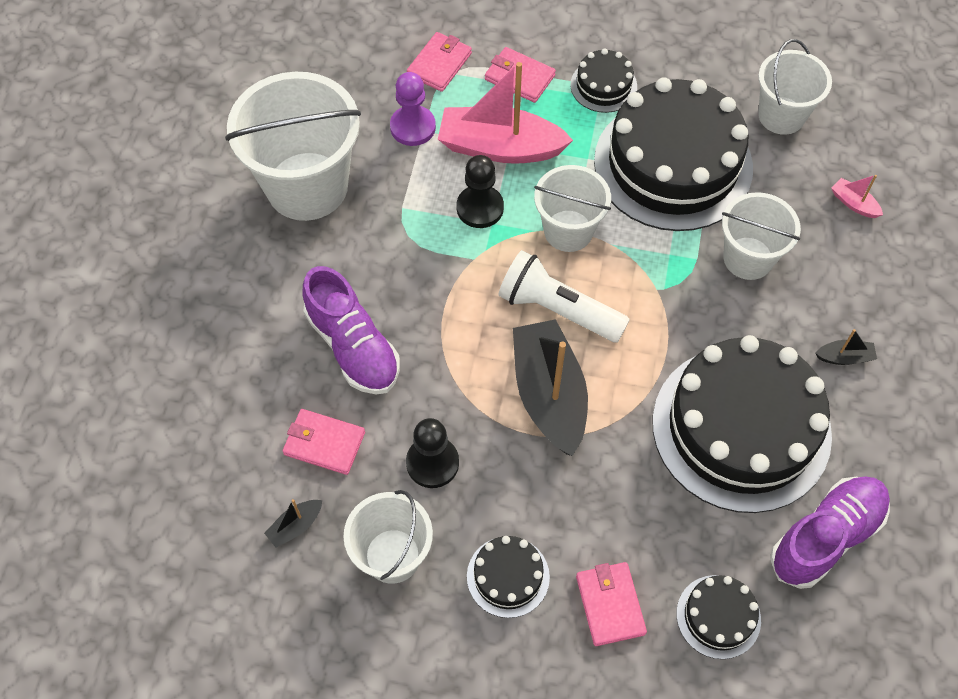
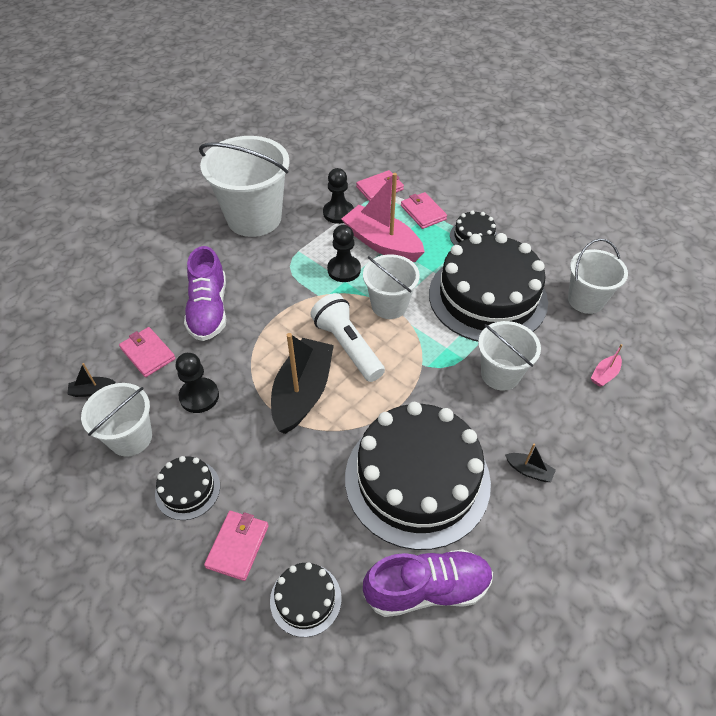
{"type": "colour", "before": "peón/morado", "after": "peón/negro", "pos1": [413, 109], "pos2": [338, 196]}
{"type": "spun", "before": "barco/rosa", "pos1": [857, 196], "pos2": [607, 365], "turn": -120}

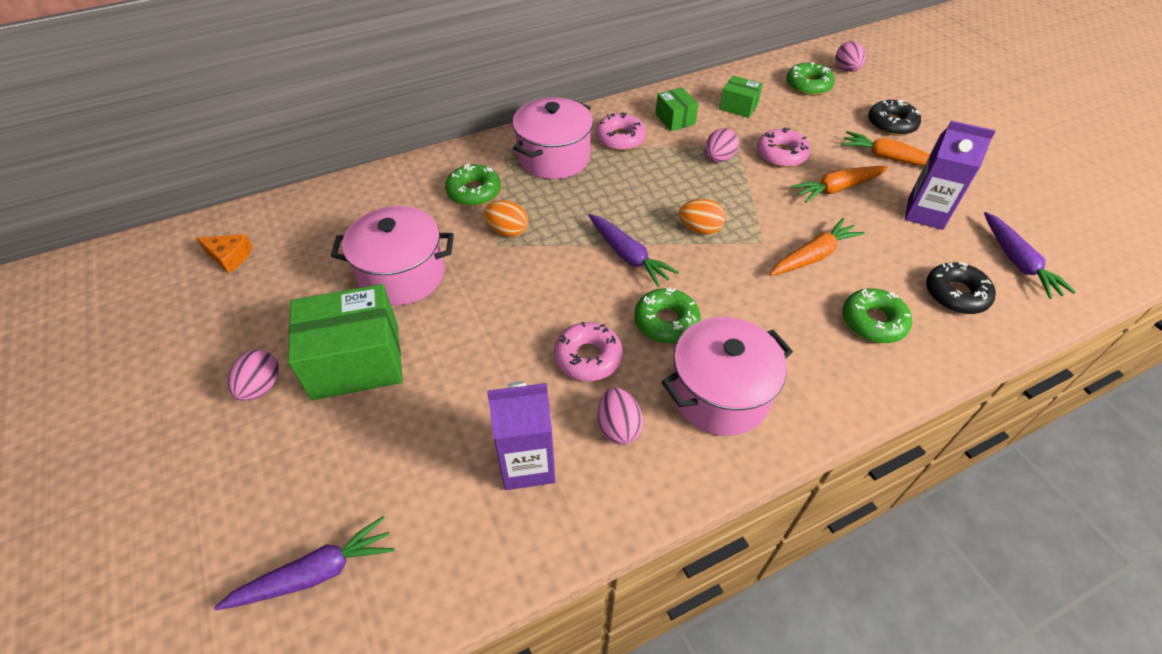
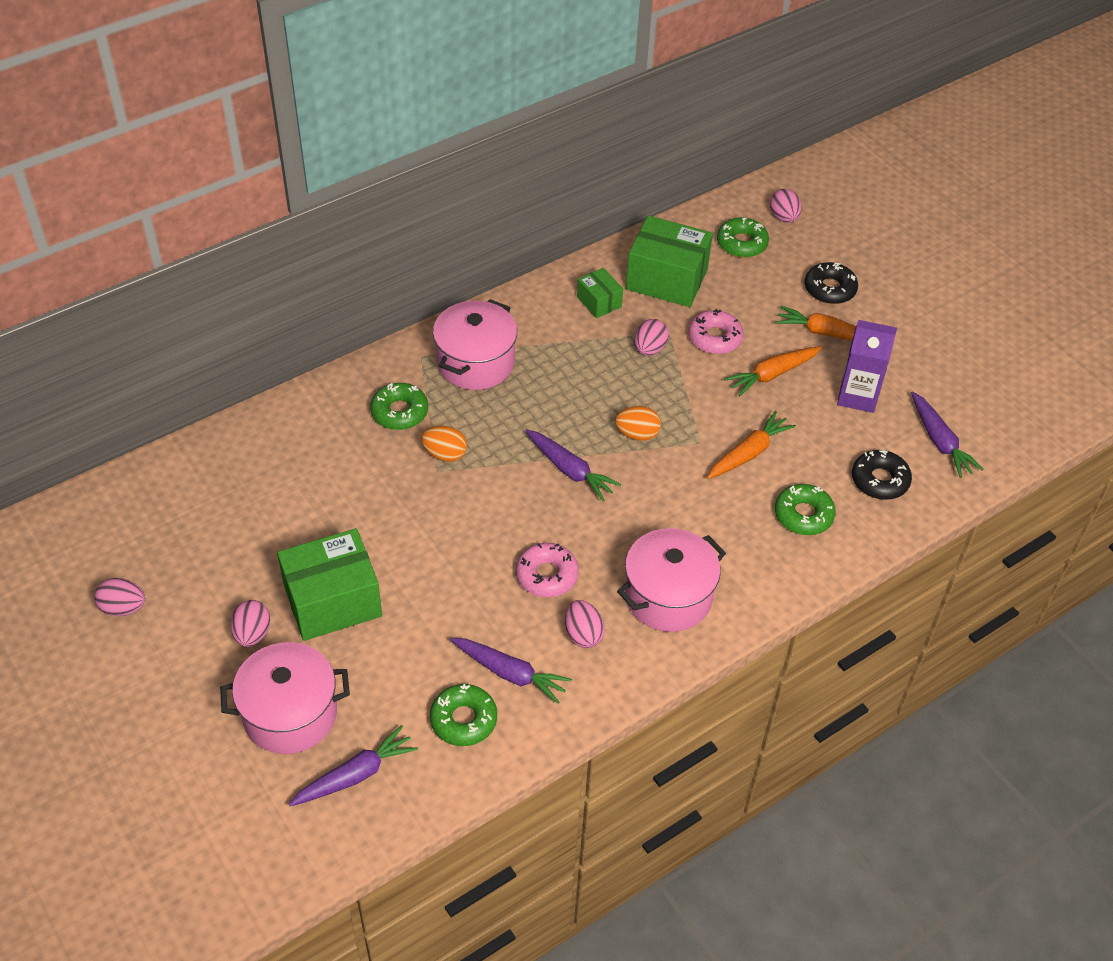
{"type": "missing", "before": "queso/naranja", "pos1": [224, 253]}
{"type": "missing", "before": "rosquilla/rosa", "pos1": [620, 132]}
{"type": "appeared", "after": "huevo/rosa", "pos2": [120, 597]}
{"type": "relocated", "before": "olla/rosa", "pos1": [392, 256], "pos2": [285, 698]}
{"type": "relocated", "before": "rosquilla/verde", "pos1": [667, 315], "pos2": [463, 715]}
{"type": "exchanged", "before": "cartón de leche/morado", "after": "zanahoria/morado", "pos1": [521, 435], "pos2": [511, 671]}
{"type": "size", "before": "caja/verde", "pos1": [741, 96], "pos2": [669, 261], "scale": 1.95}

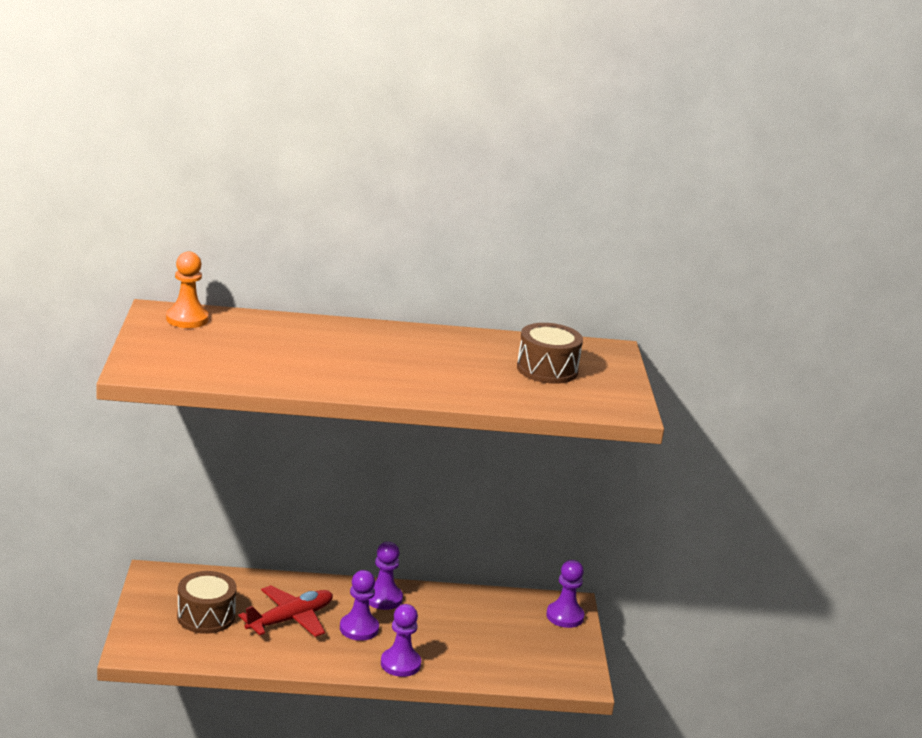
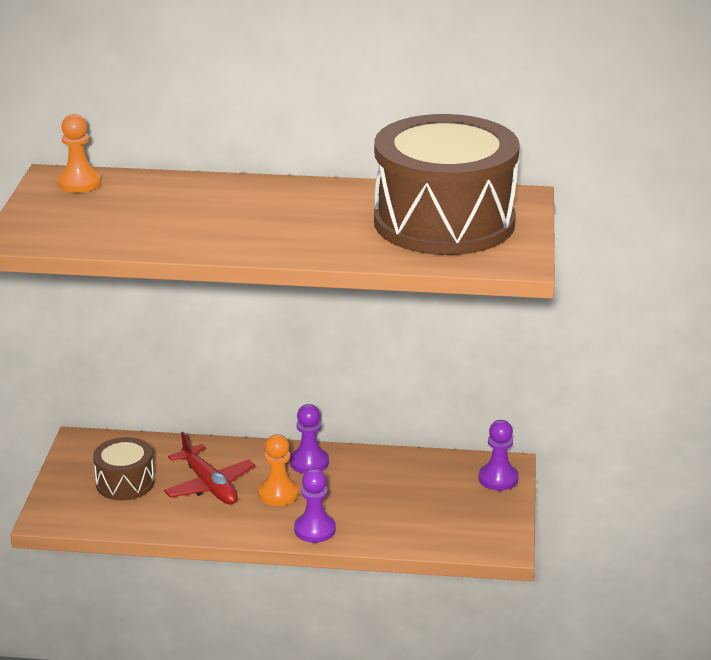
{"type": "colour", "before": "peón/morado", "after": "peón/naranja", "pos1": [359, 605], "pos2": [278, 470]}
{"type": "spun", "before": "avión/rojo", "pos1": [285, 611], "pos2": [209, 468], "turn": 90}
{"type": "size", "before": "tambor/marrón", "pos1": [550, 353], "pos2": [447, 184], "scale": 2.17}

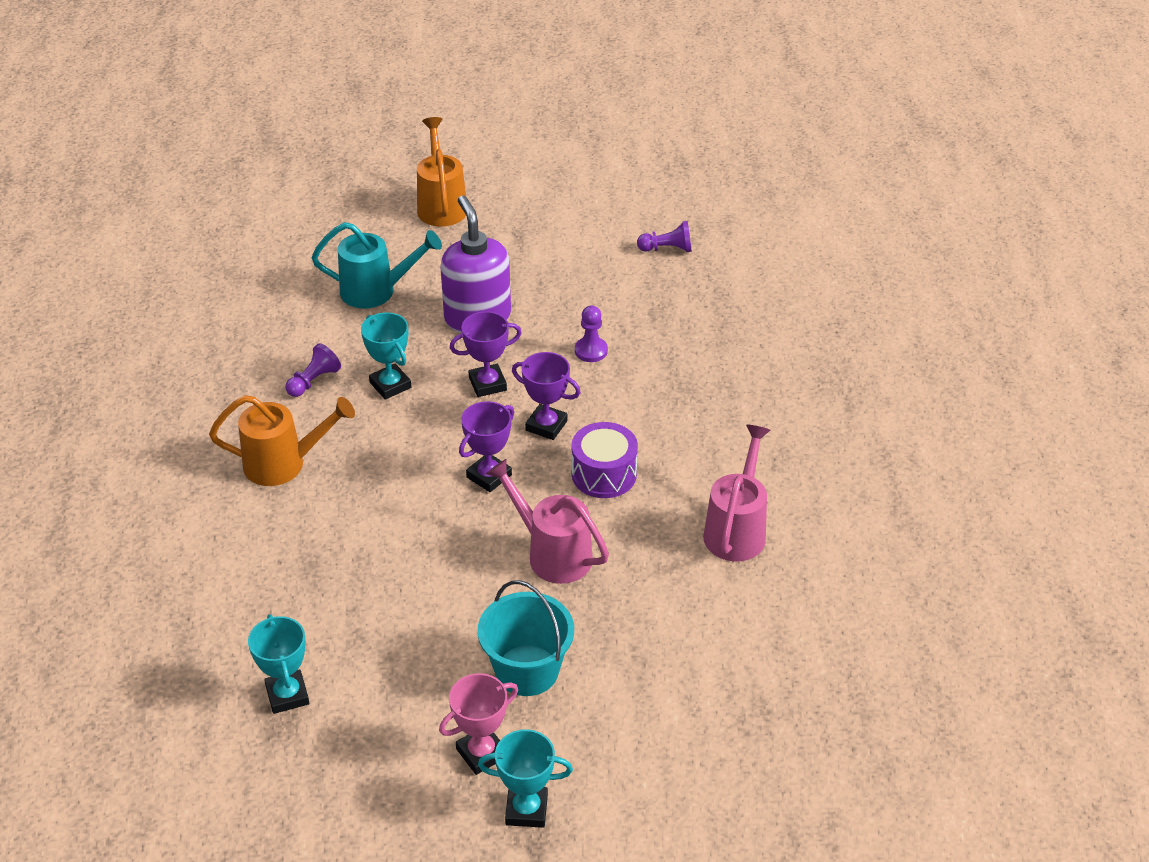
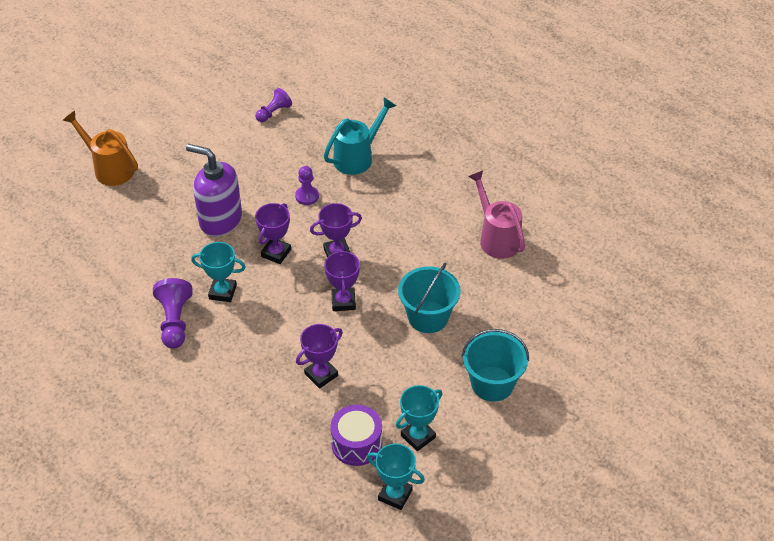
{"type": "missing", "before": "regadera/naranja", "pos1": [282, 440]}
{"type": "missing", "before": "trofeo/rosa", "pos1": [478, 724]}
{"type": "appeared", "after": "trofeo/morado", "pos2": [319, 356]}
{"type": "relocated", "before": "regadera/turquesa", "pos1": [377, 265], "pos2": [360, 136]}
{"type": "relocated", "before": "trofeo/turquesa", "pos1": [525, 778], "pos2": [419, 418]}
{"type": "relocated", "before": "tambor/morado", "pos1": [605, 460], "pos2": [356, 435]}
{"type": "exchanged", "before": "regadera/rosa", "after": "balde/turquesa", "pos1": [547, 521], "pos2": [429, 297]}
{"type": "size", "before": "peón/morado", "pos1": [313, 370], "pos2": [173, 313], "scale": 1.53}

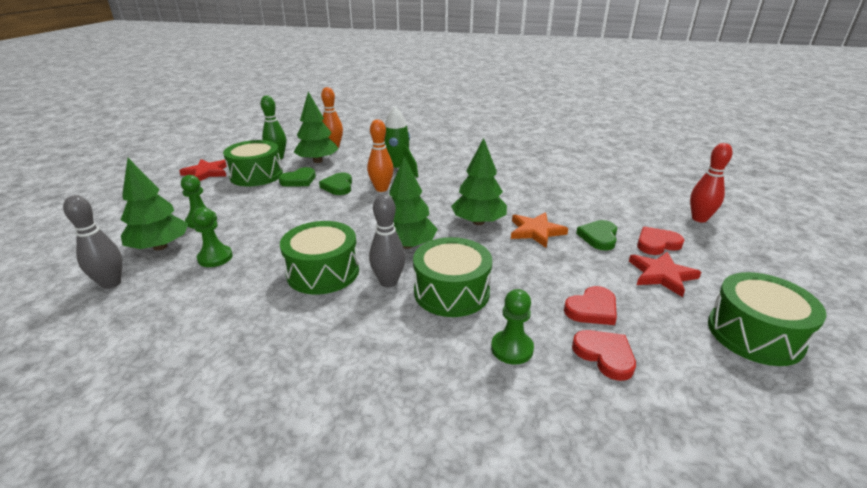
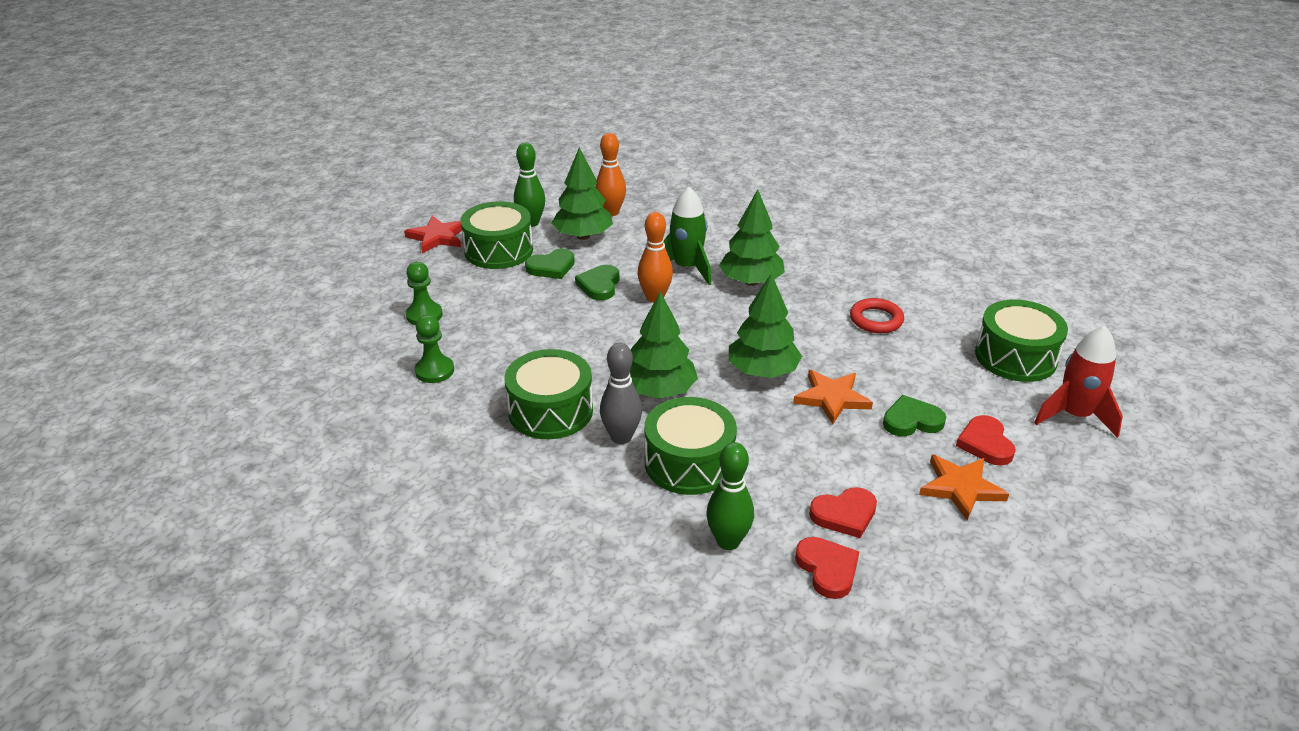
{"type": "missing", "before": "bolo/gris", "pos1": [92, 242]}
{"type": "appeared", "after": "anillo/rojo", "pos2": [877, 315]}
{"type": "relocated", "before": "árbol/verde", "pos1": [155, 204], "pos2": [752, 238]}
{"type": "relocated", "before": "tambor/verde", "pos1": [767, 319], "pos2": [1021, 341]}
{"type": "exchanged", "before": "peón/verde", "after": "bolo/verde", "pos1": [512, 327], "pos2": [730, 496]}
{"type": "exchanged", "before": "bolo/rojo", "after": "cohete/rojo", "pos1": [711, 183], "pos2": [1078, 382]}
{"type": "colour", "before": "estrella/rojo", "after": "estrella/naranja", "pos1": [665, 274], "pos2": [964, 487]}
{"type": "spun", "before": "corazón/verde", "pos1": [596, 235], "pos2": [914, 415], "turn": 45}
{"type": "spun", "before": "corazón/rojo", "pos1": [660, 241], "pos2": [986, 440], "turn": -90}

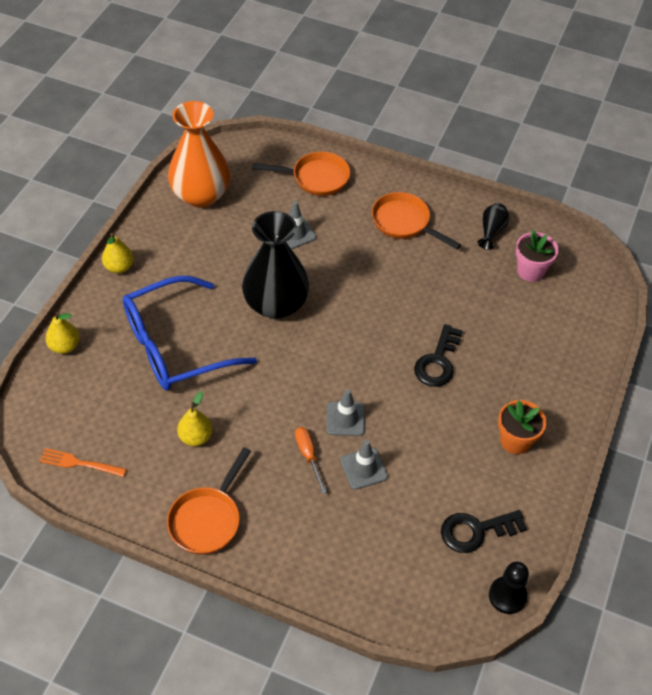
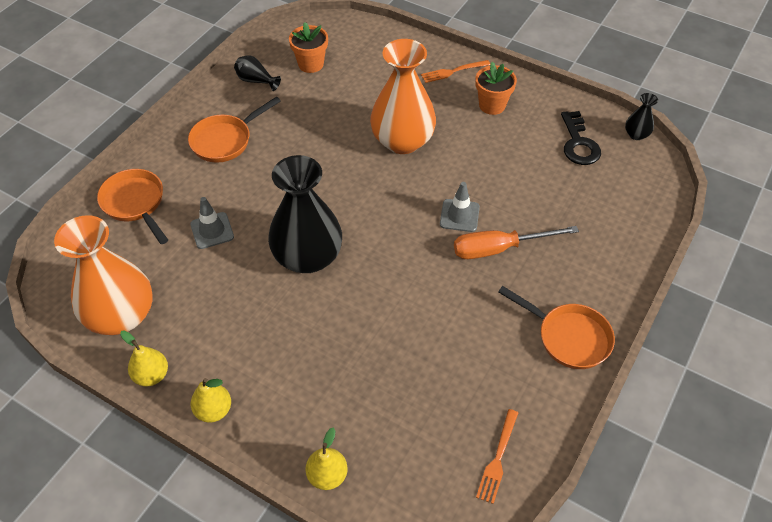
{"type": "missing", "before": "gafas/azul", "pos1": [190, 333]}
{"type": "missing", "before": "cono de tráfico/gris", "pos1": [364, 465]}
{"type": "appeared", "after": "tenedor/naranja", "pos2": [455, 71]}
{"type": "relocated", "before": "pera/amarillo", "pos1": [195, 418], "pos2": [144, 358]}
{"type": "exchanged", "before": "llave/negro", "after": "florero/naranja", "pos1": [438, 355], "pos2": [403, 96]}
{"type": "exchanged", "before": "peón/negro", "after": "florero/negro", "pos1": [509, 587], "pos2": [641, 116]}
{"type": "colour", "before": "maceta/rosa", "after": "maceta/naranja", "pos1": [537, 256], "pos2": [308, 47]}
{"type": "spun", "before": "sartén/naranja", "pos1": [301, 174], "pos2": [132, 206], "turn": -45}
{"type": "size", "before": "destornillador/naranja", "pos1": [311, 460], "pos2": [516, 242], "scale": 1.69}

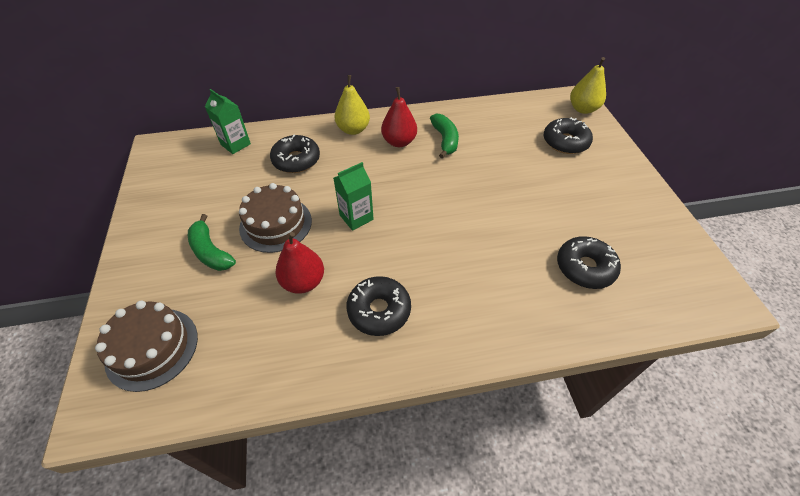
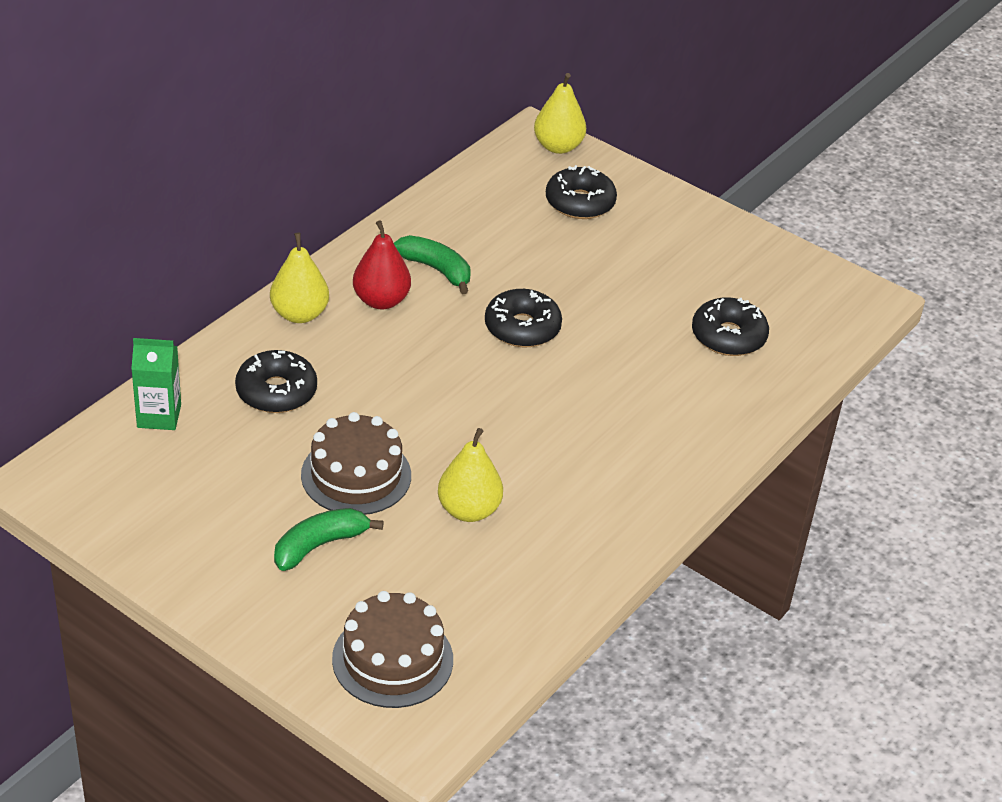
{"type": "missing", "before": "cartón de leche/verde", "pos1": [353, 196]}
{"type": "relocated", "before": "rosquilla/negro", "pos1": [378, 306], "pos2": [523, 318]}
{"type": "colour", "before": "pera/rojo", "after": "pera/amarillo", "pos1": [299, 262], "pos2": [470, 475]}
{"type": "spun", "before": "plátano/verde", "pos1": [212, 242], "pos2": [329, 539], "turn": 135}

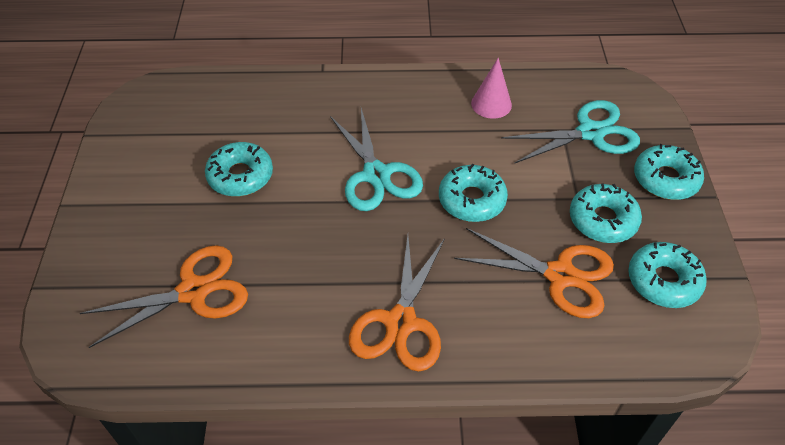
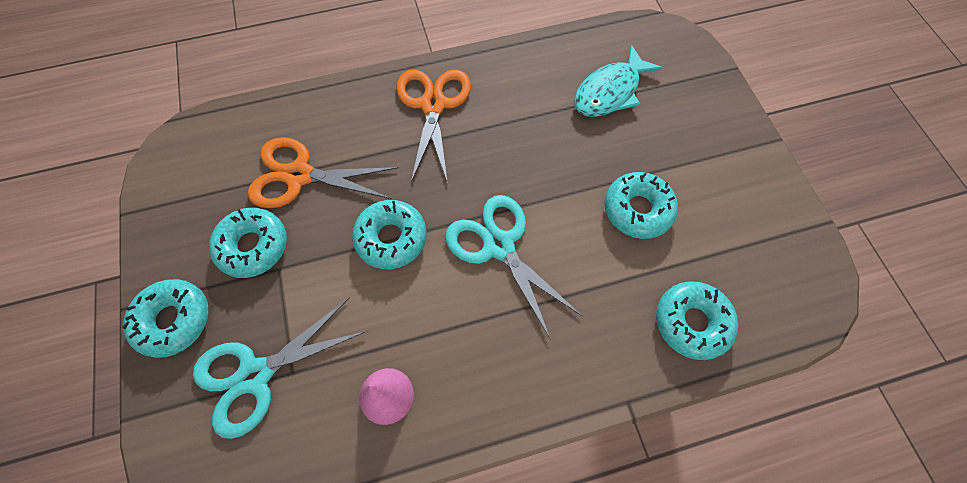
{"type": "relocated", "before": "rosquilla/turquesa", "pos1": [667, 275], "pos2": [697, 320]}
{"type": "exchanged", "before": "tijeras/naranja", "after": "pez/turquesa", "pos1": [164, 296], "pos2": [618, 81]}

